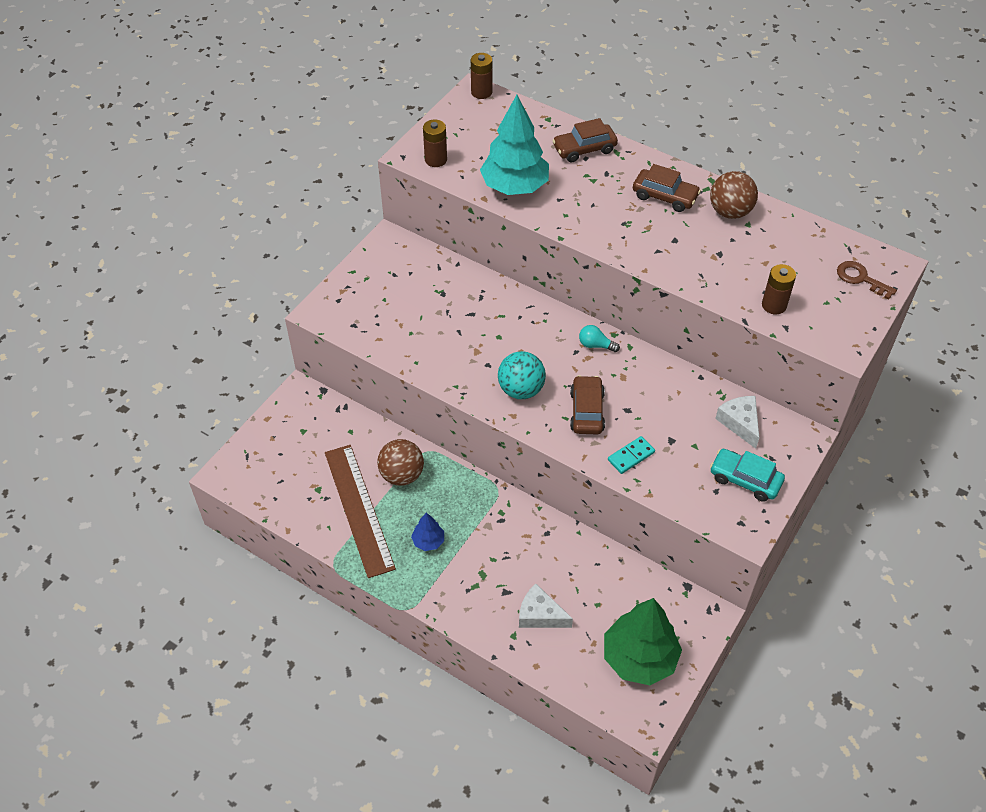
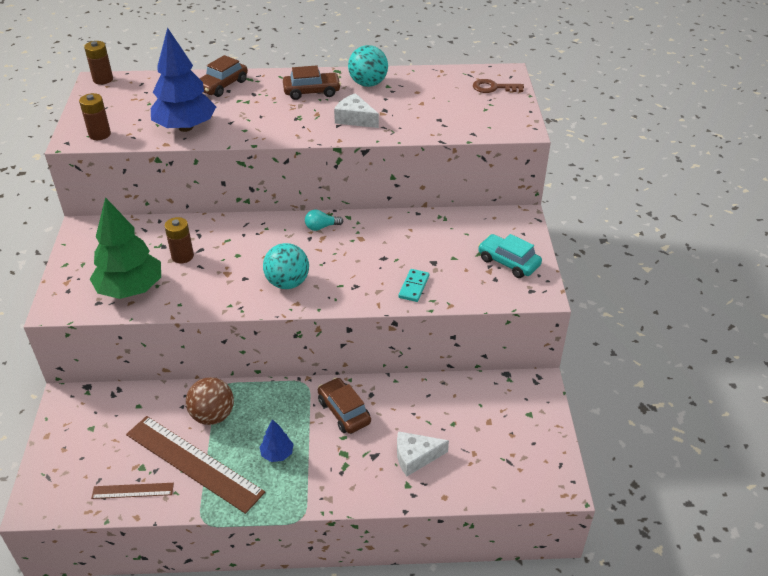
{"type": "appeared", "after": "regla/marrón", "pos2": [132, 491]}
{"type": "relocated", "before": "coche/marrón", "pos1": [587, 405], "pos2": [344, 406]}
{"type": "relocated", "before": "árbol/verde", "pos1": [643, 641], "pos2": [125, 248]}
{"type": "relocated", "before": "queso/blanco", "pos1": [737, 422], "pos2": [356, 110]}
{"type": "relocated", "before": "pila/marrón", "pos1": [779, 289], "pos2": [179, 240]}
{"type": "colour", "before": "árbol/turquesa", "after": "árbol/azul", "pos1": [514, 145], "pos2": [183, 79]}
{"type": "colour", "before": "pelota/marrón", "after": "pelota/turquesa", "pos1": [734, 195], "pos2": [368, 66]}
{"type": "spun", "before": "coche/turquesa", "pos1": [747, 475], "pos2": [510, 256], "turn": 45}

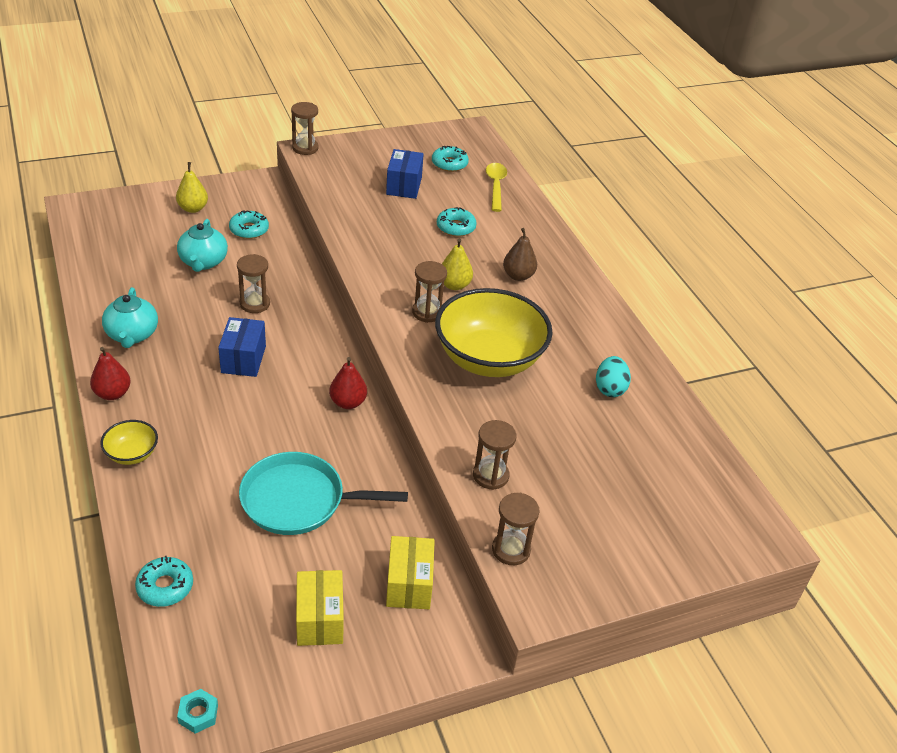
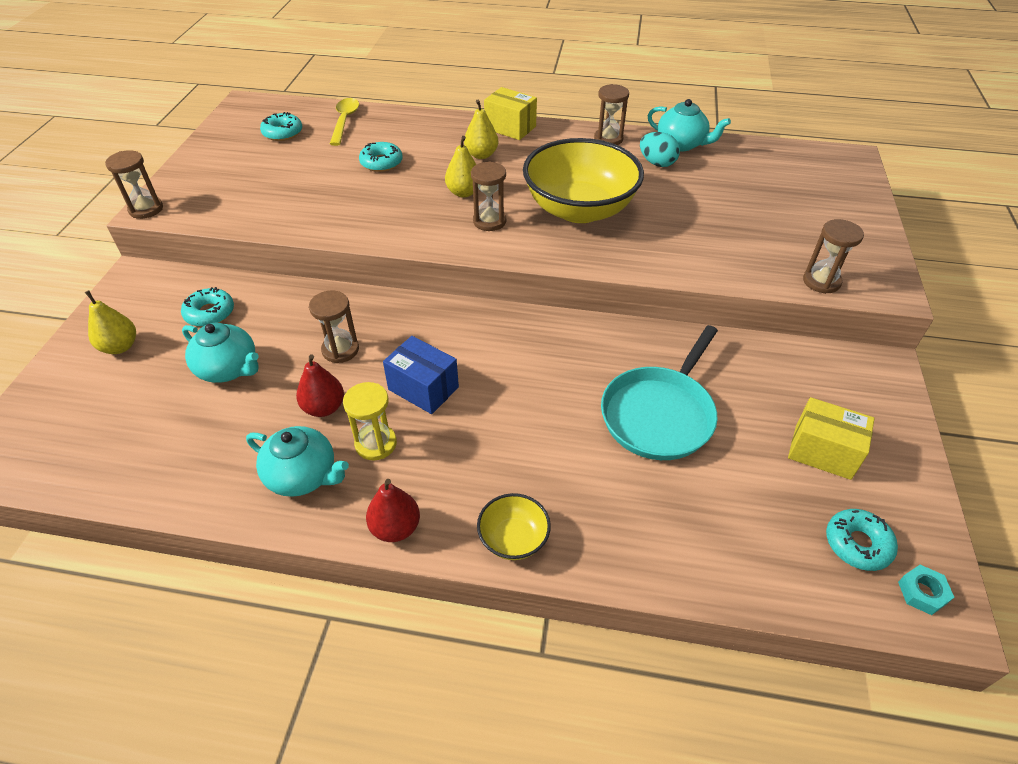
{"type": "missing", "before": "caja/azul", "pos1": [405, 174]}
{"type": "appeared", "after": "reloj de arena/amarillo", "pos2": [370, 421]}
{"type": "appeared", "after": "tetera/turquesa", "pos2": [689, 125]}
{"type": "relocated", "before": "rosquilla/turquesa", "pos1": [164, 581], "pos2": [862, 540]}
{"type": "relocated", "before": "pera/rojo", "pos1": [348, 383], "pos2": [320, 385]}
{"type": "relocated", "before": "caja/amarillo", "pos1": [410, 572], "pos2": [510, 113]}
{"type": "relocated", "before": "reloj de arena/marrón", "pos1": [494, 455], "pos2": [611, 114]}
{"type": "colour", "before": "pera/marrón", "after": "pera/amarillo", "pos1": [520, 254], "pos2": [481, 129]}
{"type": "spun", "before": "cuchara/amarillo", "pos1": [496, 187], "pos2": [344, 122], "turn": 60}

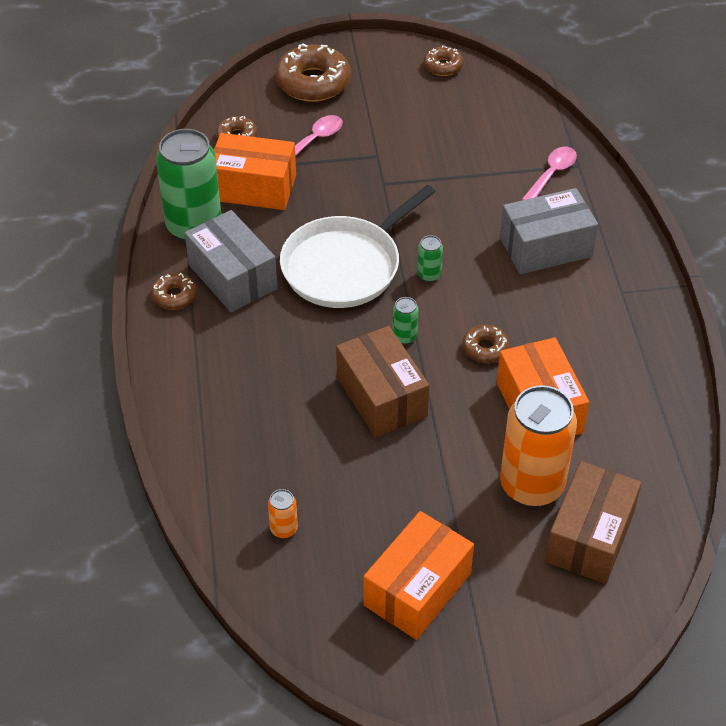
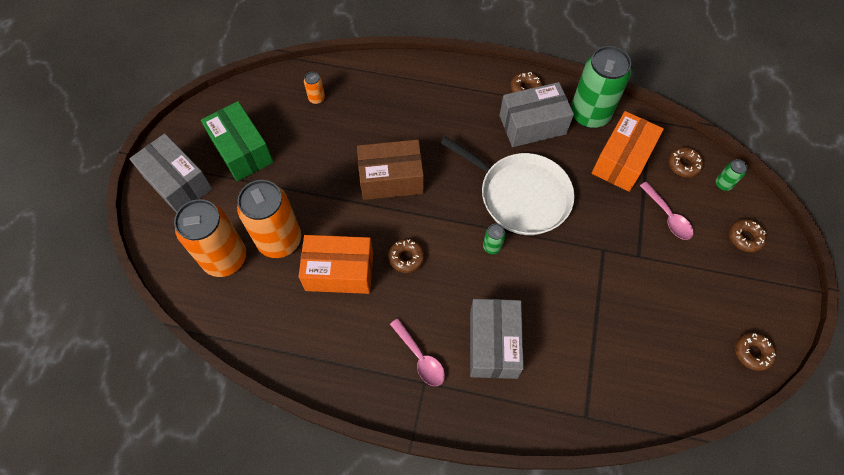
{"type": "appeared", "after": "caja/gris", "pos2": [170, 173]}
{"type": "relocated", "before": "lata/verde", "pos1": [405, 321], "pos2": [731, 175]}
{"type": "relocated", "before": "cuchara/rosa", "pos1": [549, 173], "pos2": [417, 352]}
{"type": "exchanged", "before": "caja/marrón", "after": "lata/naranja", "pos1": [593, 522], "pos2": [210, 238]}
{"type": "colour", "before": "caja/naranja", "after": "caja/verde", "pos1": [419, 575], "pos2": [237, 141]}
{"type": "spun", "before": "sartén/blanco", "pos1": [358, 246], "pos2": [508, 185], "turn": 150}
{"type": "size", "before": "rosquilla/marrón", "pos1": [313, 72], "pos2": [748, 235], "scale": 0.53}

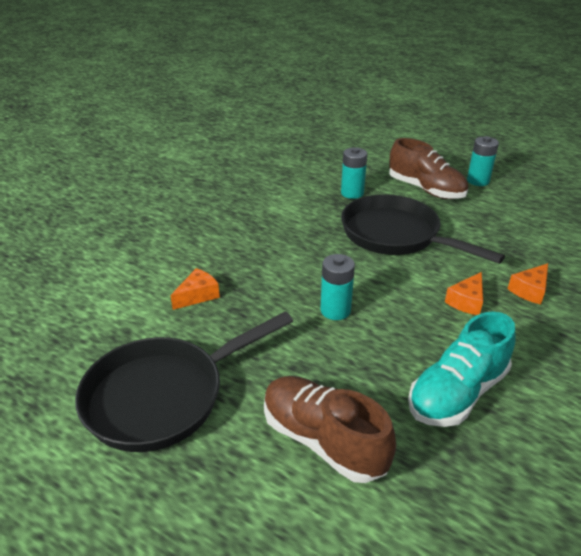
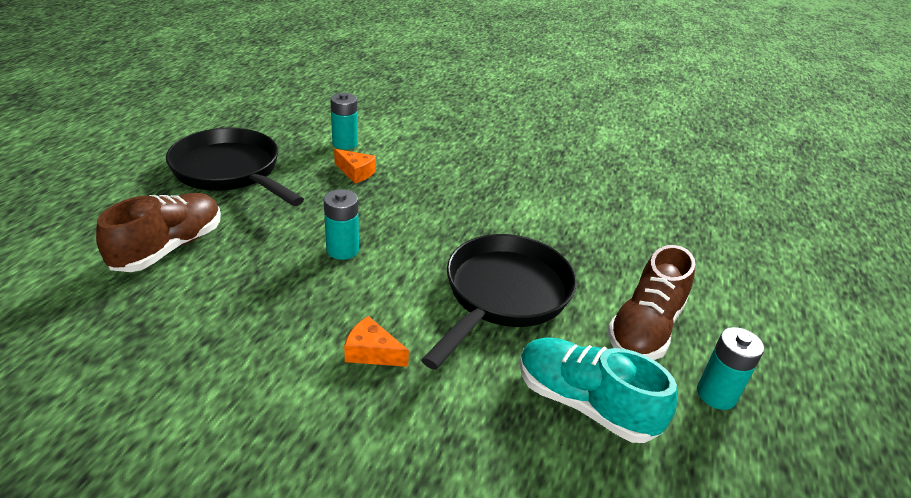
{"type": "missing", "before": "queso/naranja", "pos1": [527, 284]}
{"type": "relocated", "before": "pila/turquesa", "pos1": [354, 173], "pos2": [344, 121]}
{"type": "relocated", "before": "zapato/turquesa", "pos1": [462, 369], "pos2": [598, 390]}

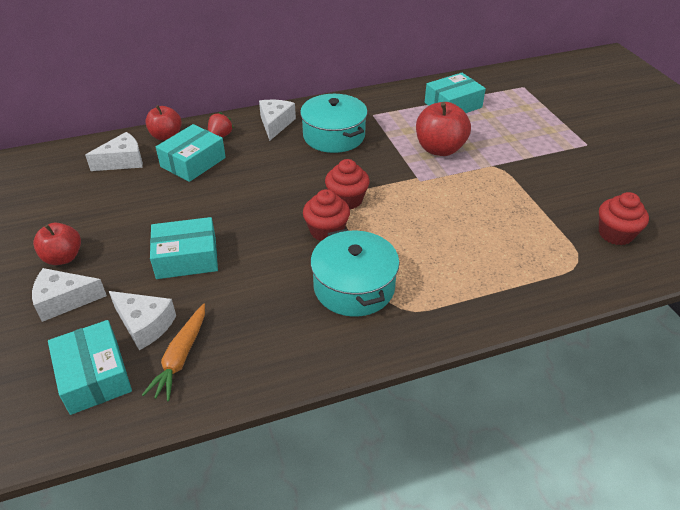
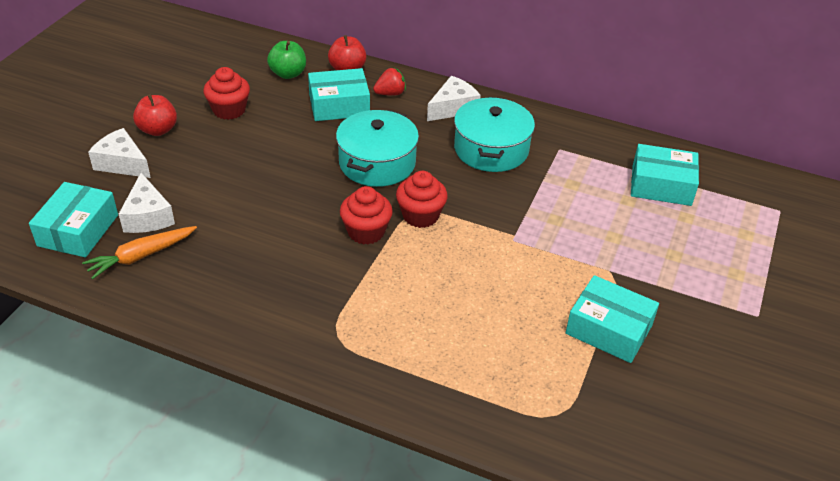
{"type": "missing", "before": "manzana/rojo", "pos1": [443, 129]}
{"type": "relocated", "before": "caja/turquesa", "pos1": [184, 248], "pos2": [612, 319]}
{"type": "relocated", "before": "olla/turquesa", "pos1": [355, 273], "pos2": [377, 148]}
{"type": "relocated", "before": "magdalena/rojo", "pos1": [624, 218], "pos2": [226, 93]}
{"type": "exchanged", "before": "queso/blanco", "after": "manzana/verde", "pos1": [114, 151], "pos2": [286, 60]}

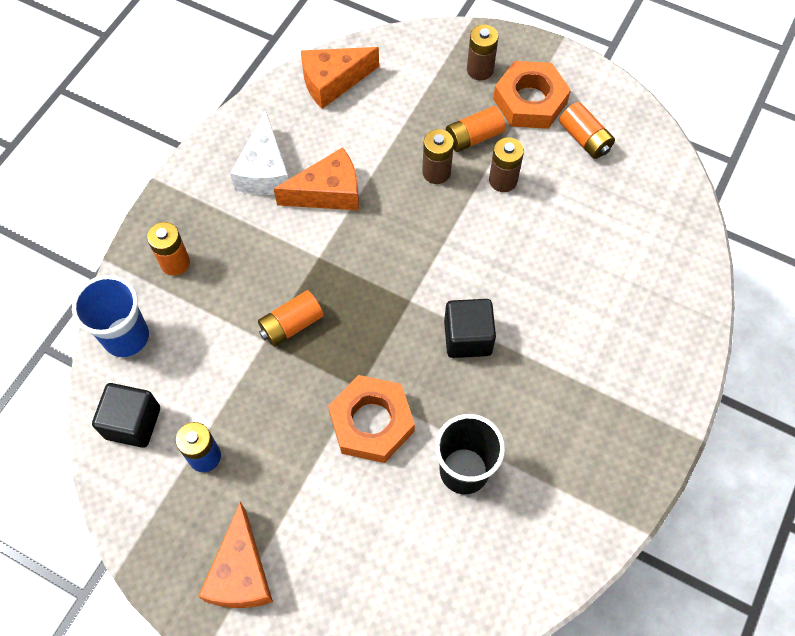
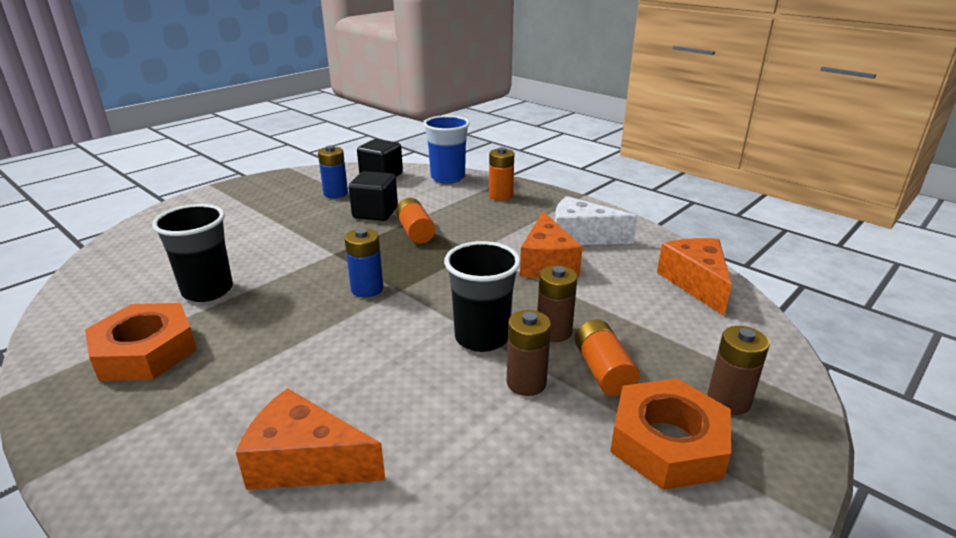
{"type": "missing", "before": "pila/naranja", "pos1": [587, 130]}
{"type": "appeared", "after": "pila/azul", "pos2": [363, 262]}
{"type": "appeared", "after": "vaso/negro", "pos2": [482, 296]}
{"type": "relocated", "before": "queso/naranja", "pos1": [235, 555], "pos2": [310, 439]}
{"type": "relocated", "before": "tuerca/naranja", "pos1": [371, 419], "pos2": [141, 342]}
{"type": "relocated", "before": "cubo/negro", "pos1": [470, 328], "pos2": [373, 196]}

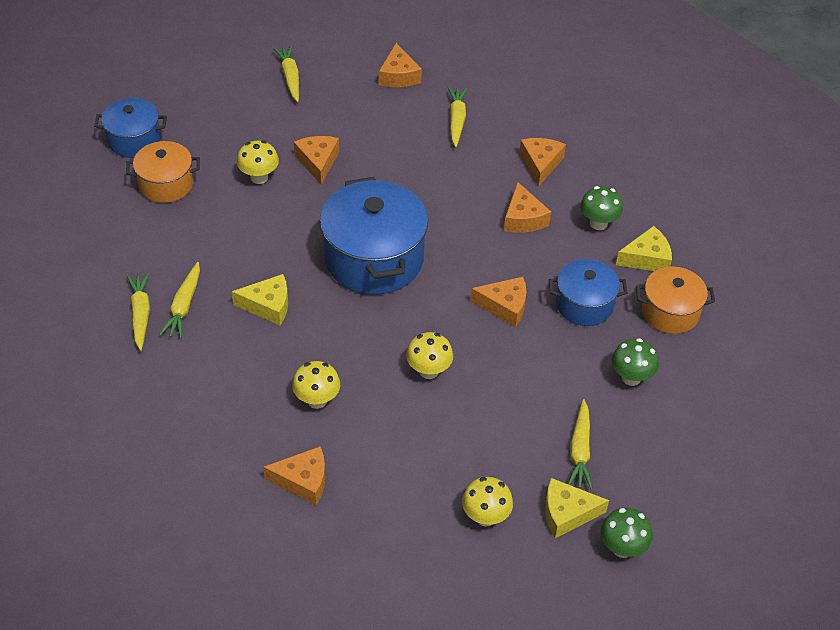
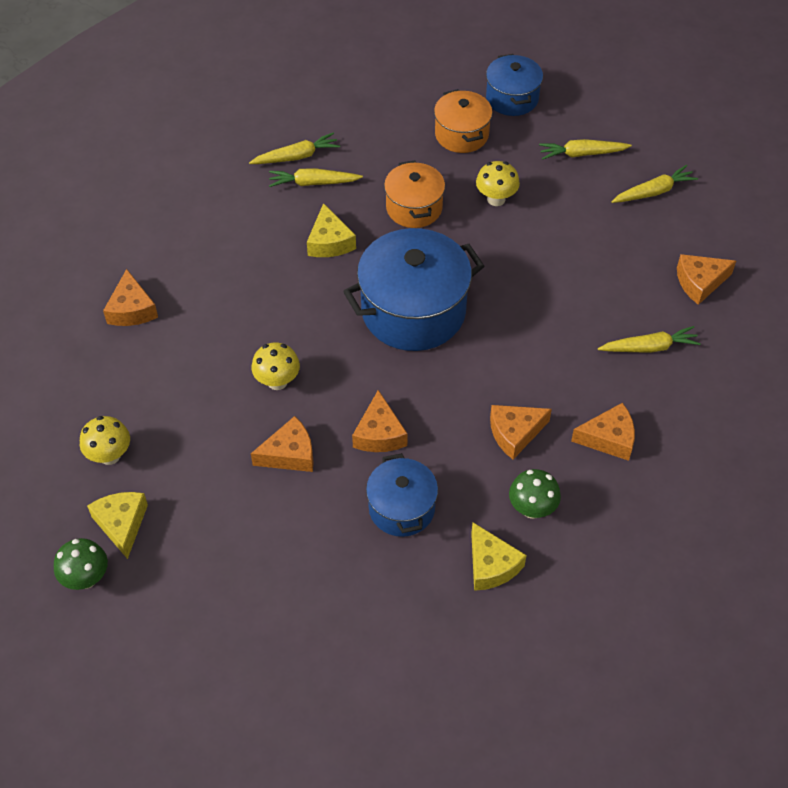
{"type": "missing", "before": "seta/amarillo", "pos1": [316, 385]}
{"type": "missing", "before": "seta/verde", "pos1": [635, 362]}
{"type": "relocated", "before": "queso/naranja", "pos1": [316, 160], "pos2": [282, 444]}
{"type": "relocated", "before": "zanahoria/amarillo", "pos1": [580, 444], "pos2": [585, 149]}
{"type": "relocated", "before": "olla/naranja", "pos1": [675, 300], "pos2": [414, 194]}

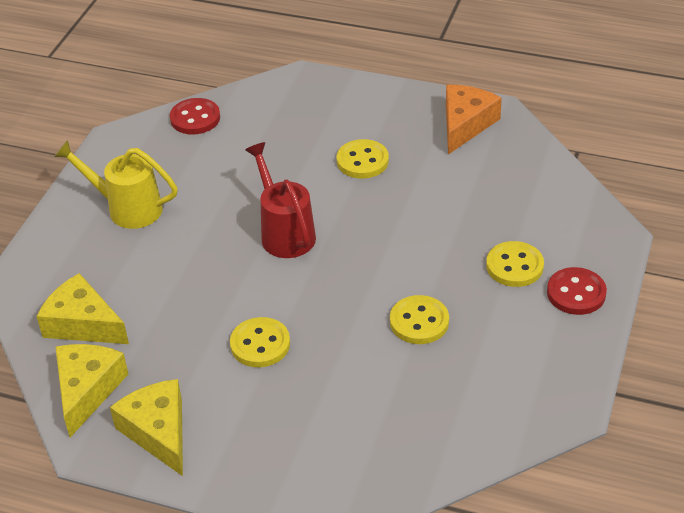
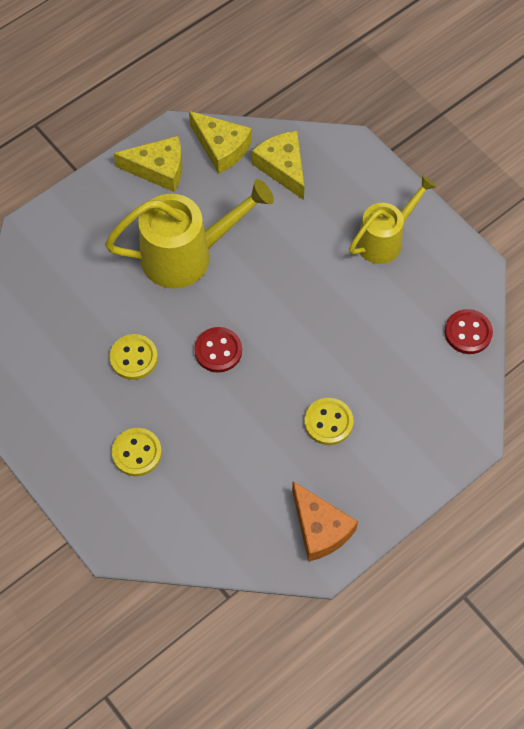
{"type": "missing", "before": "regadera/rojo", "pos1": [280, 200]}
{"type": "relocated", "before": "botón/rojo", "pos1": [577, 291], "pos2": [218, 350]}
{"type": "exchanged", "before": "botón/amarillo", "after": "regadera/amarillo", "pos1": [260, 342], "pos2": [189, 234]}
{"type": "spun", "before": "queso/amarillo", "pos1": [83, 308], "pos2": [278, 165], "turn": -90}

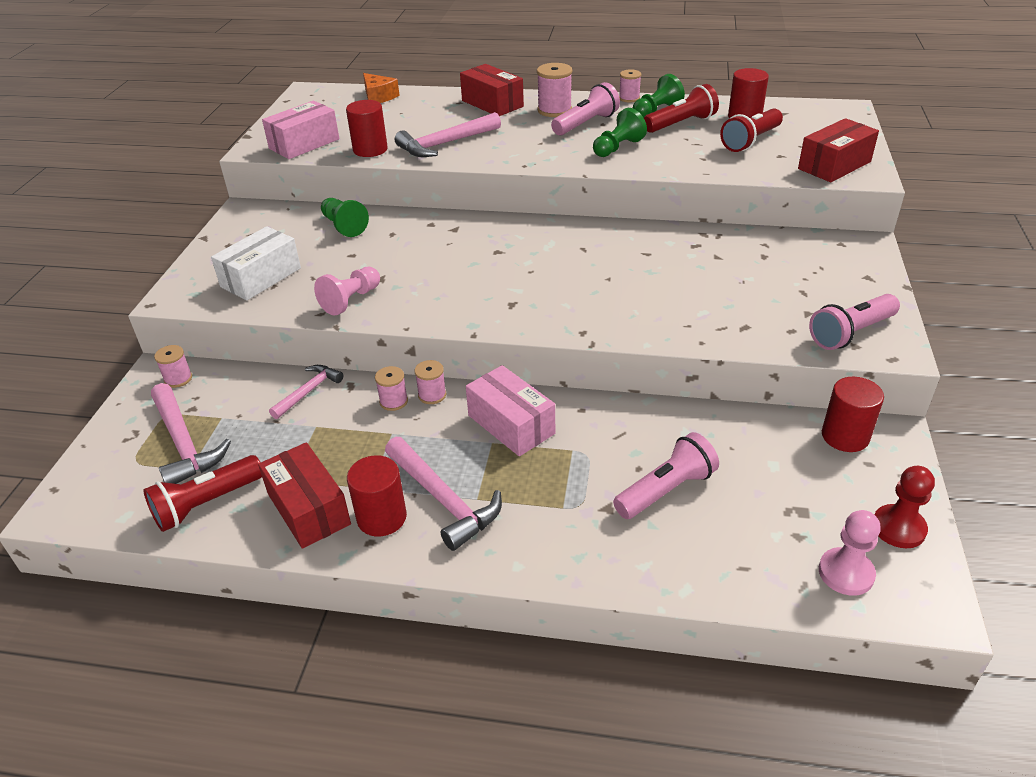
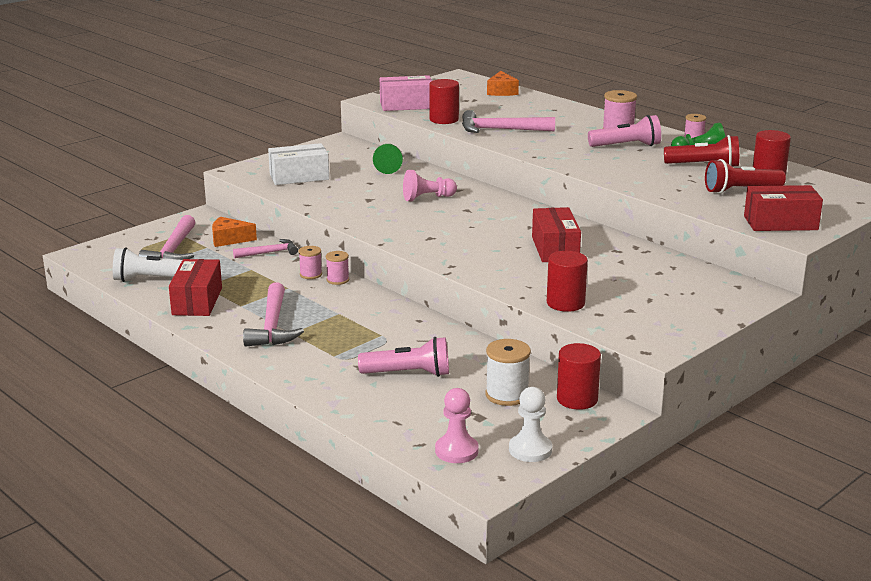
{"type": "missing", "before": "carrete/rosa", "pos1": [173, 366]}
{"type": "missing", "before": "caja/rosa", "pos1": [510, 410]}
{"type": "missing", "before": "peón/verde", "pos1": [620, 132]}
{"type": "missing", "before": "lámpara de mano/rosa", "pos1": [854, 322]}
{"type": "appeared", "after": "queso/naranja", "pos2": [234, 232]}
{"type": "appeared", "after": "carrete/blanco", "pos2": [508, 372]}
{"type": "relocated", "before": "peón/rosa", "pos1": [347, 291], "pos2": [430, 185]}
{"type": "relocated", "before": "cilindro/rojo", "pos1": [377, 496], "pos2": [567, 281]}
{"type": "relocated", "before": "caja/rojo", "pos1": [492, 90], "pos2": [556, 234]}
{"type": "colour", "before": "lámpara de mano/rojo", "after": "lámpara de mano/blanco", "pos1": [203, 493], "pos2": [147, 264]}
{"type": "colour", "before": "peón/rojo", "after": "peón/blanco", "pos1": [904, 507], "pos2": [530, 424]}

